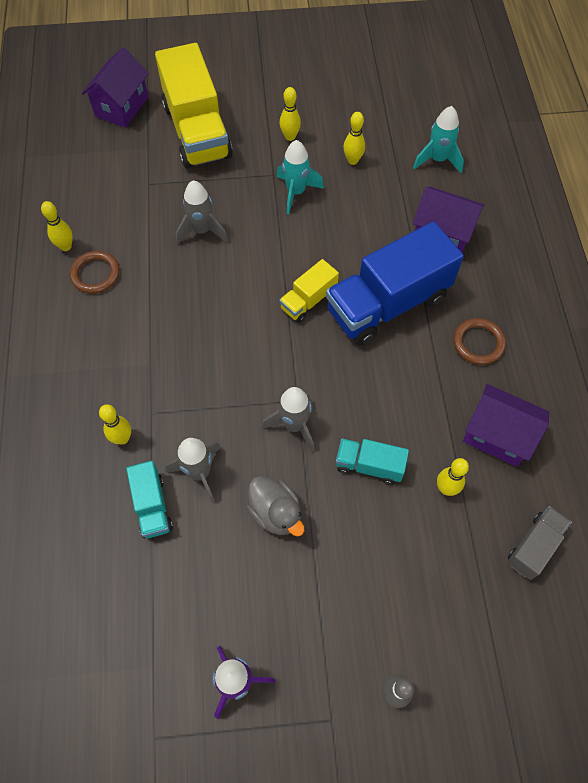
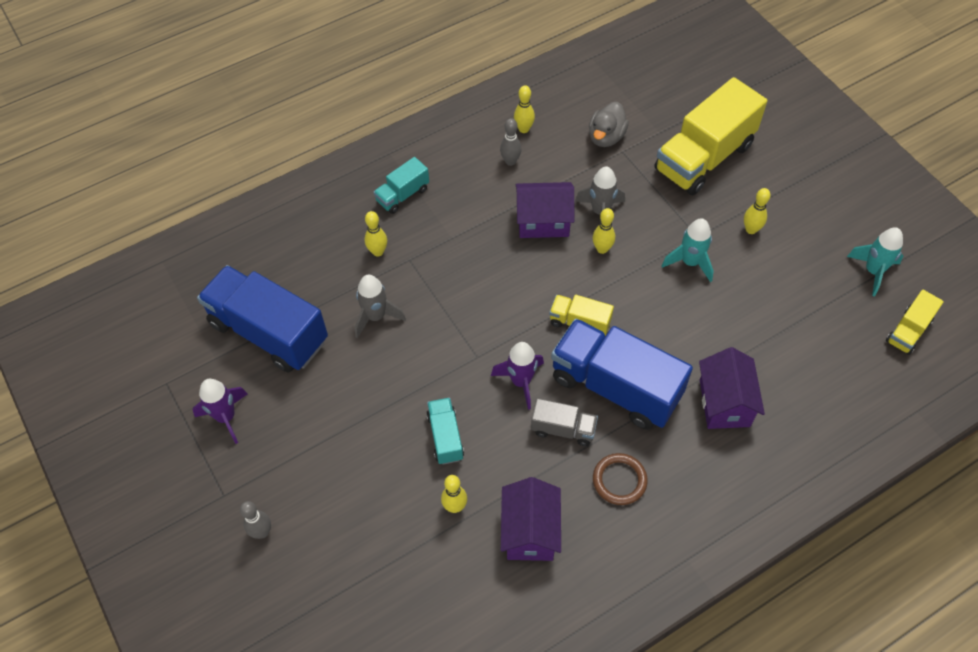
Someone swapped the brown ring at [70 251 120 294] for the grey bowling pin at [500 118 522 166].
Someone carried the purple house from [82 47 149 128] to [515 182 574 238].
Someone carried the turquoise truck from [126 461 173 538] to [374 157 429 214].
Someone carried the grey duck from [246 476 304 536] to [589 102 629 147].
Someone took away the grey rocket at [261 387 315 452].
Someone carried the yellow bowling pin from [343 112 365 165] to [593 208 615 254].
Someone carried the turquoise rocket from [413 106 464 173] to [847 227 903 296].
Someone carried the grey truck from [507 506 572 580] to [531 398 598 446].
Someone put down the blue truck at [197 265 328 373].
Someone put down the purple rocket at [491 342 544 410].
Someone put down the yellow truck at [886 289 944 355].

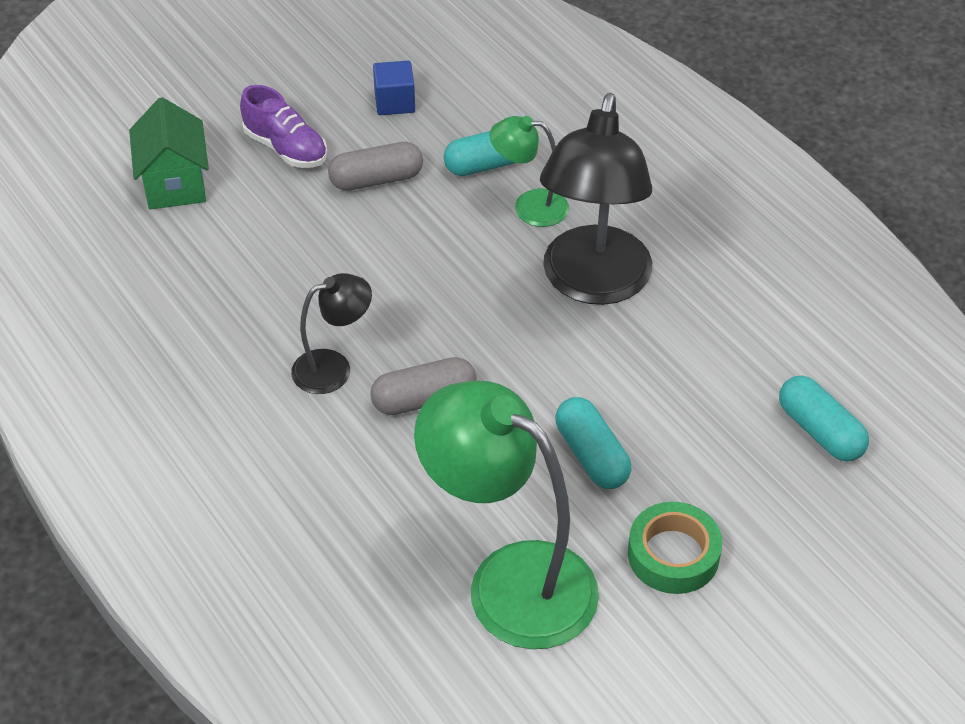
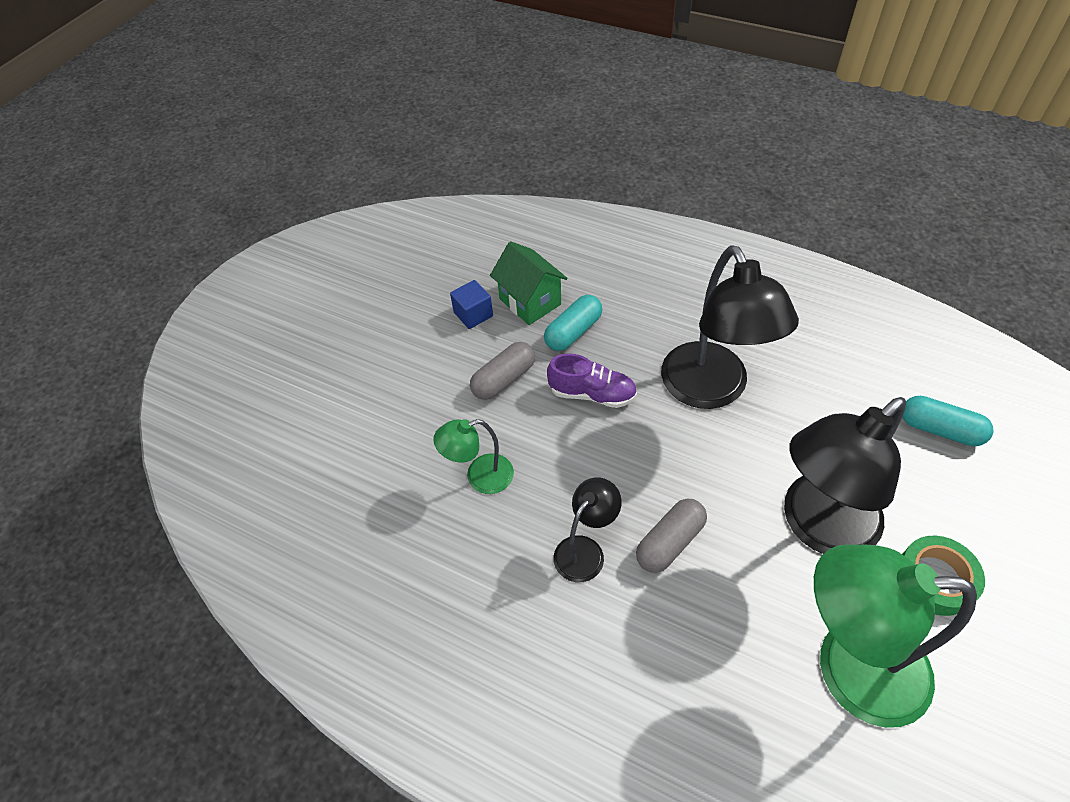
Someone carried the green house from [129 97 209 209] to [490 241 568 325].
Someone carried the purple shoe from [240 85 327 168] to [547 353 637 408].
Someone carried the green lamp from [490 116 569 227] to [433 419 514 494].
Someone swapped the turquoise capsule at [556 397 631 489] for the black lamp at [784 397 906 554].

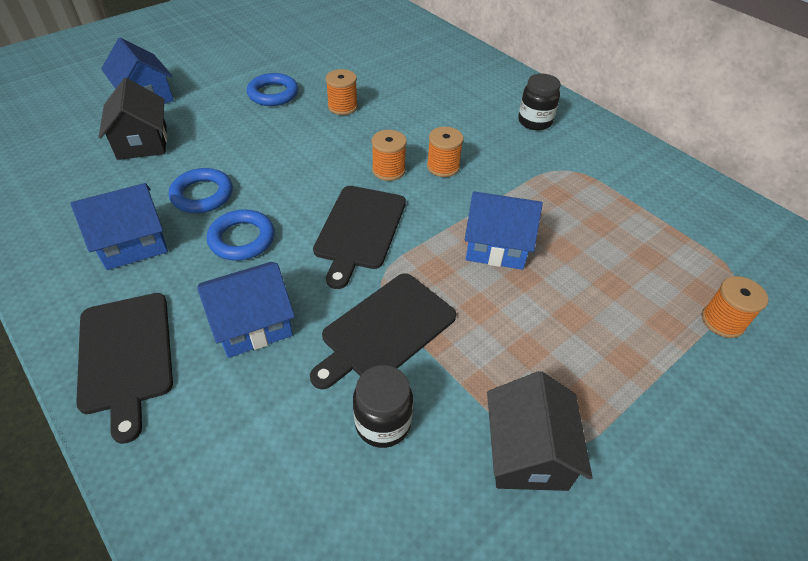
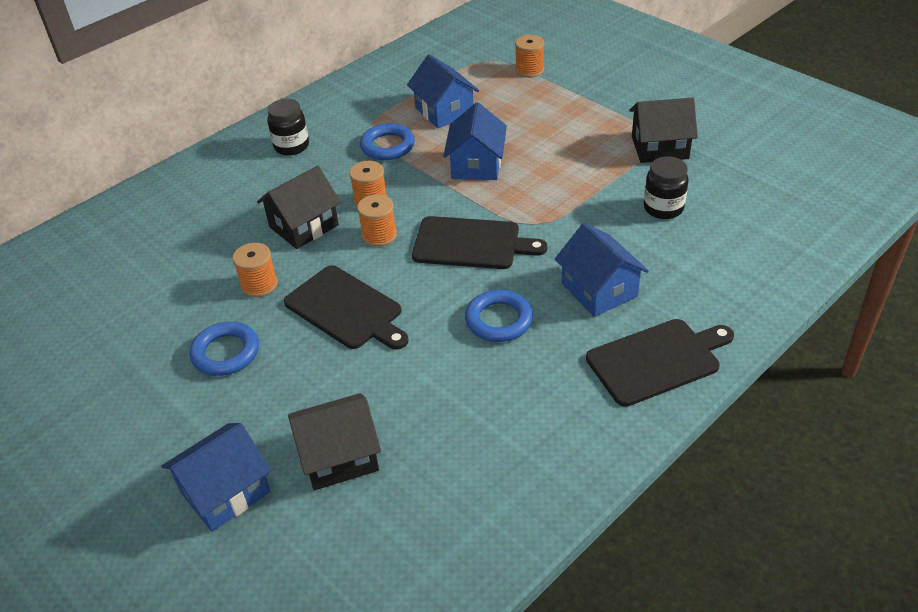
Someone carried the blue house from [71 183 168 270] to [407 55 479 128].
Someone carried the blue ring from [169 168 233 213] to [360 123 415 160].
Someone carried the black cutting board from [310 273 456 389] to [284 265 409 350].
Someone put down the black house at [257 166 341 249].

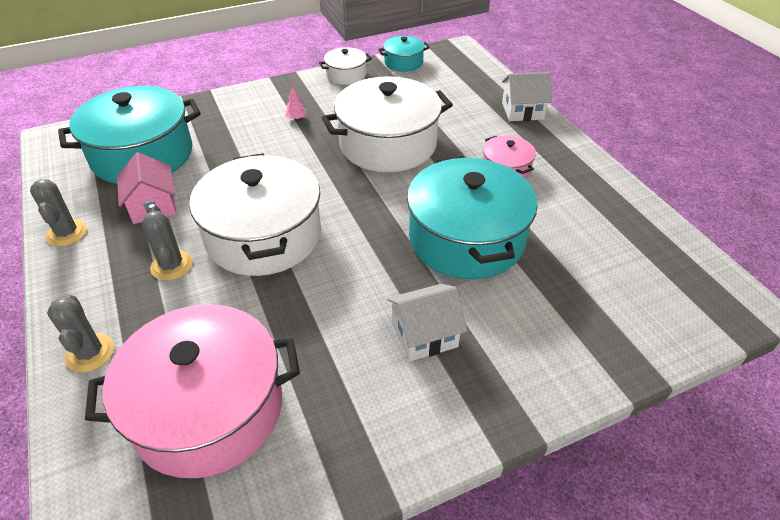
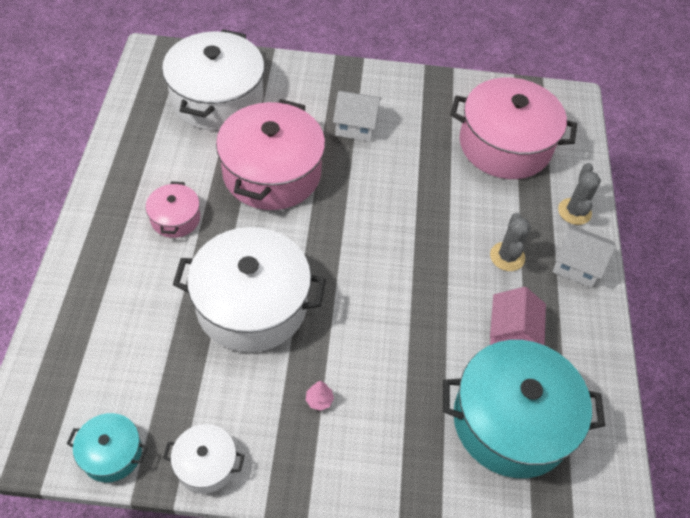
Someone took away the grey cactus at [30 179 87 247].
Someone carried the white pot from [189 153 321 276] to [162 29 265 130].
Someone repainted the turquoise pot at [407 156 538 279], which became the pink pot at [216 99 325 210].
Someone carried the white house from [502 72 552 121] to [553 224 616 288].

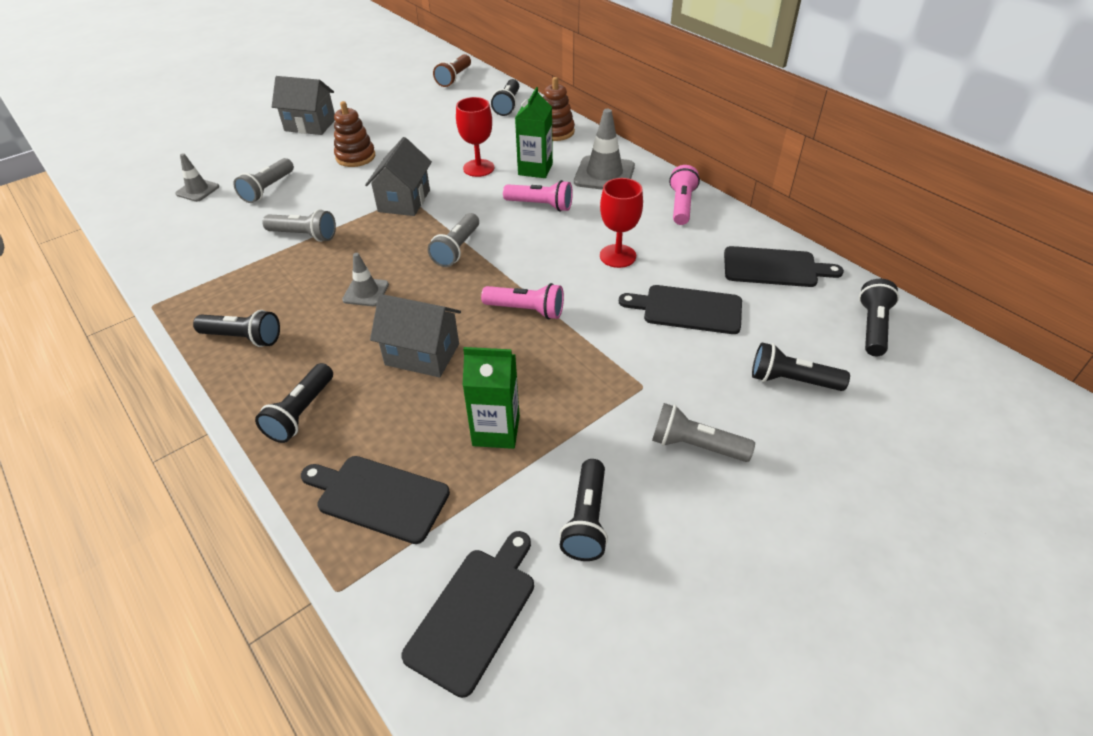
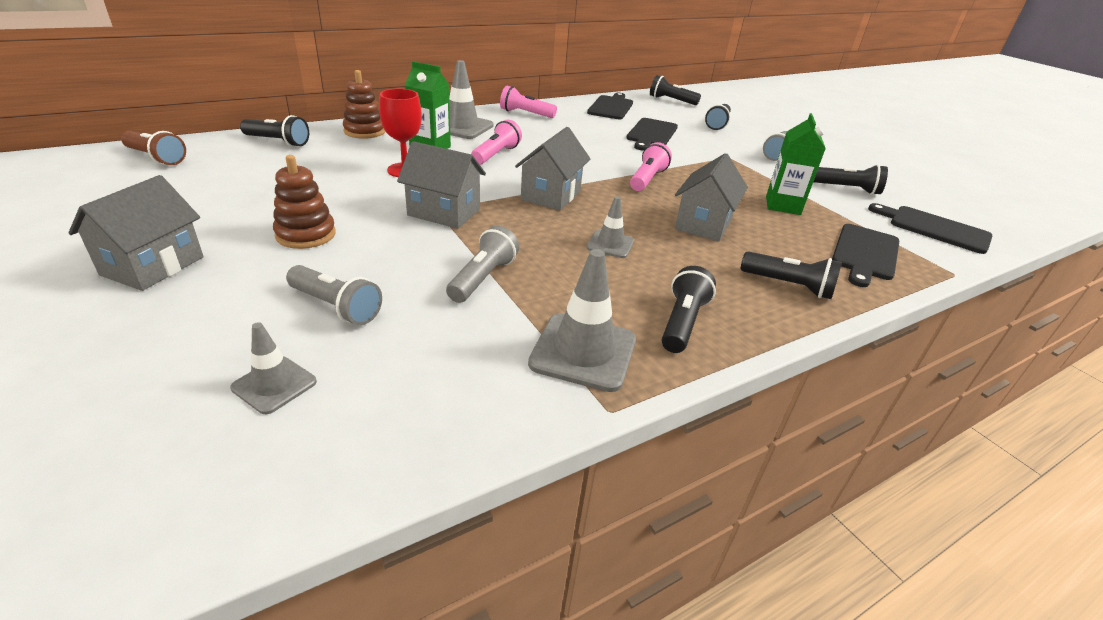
Someone swapped the grey flashlight at [428 213 479 267] for the grey house at [515 127 591 211].
Someone took away the red goblet at [600 178 643 268].
Someone put down the grey traffic cone at [528 249 636 392].

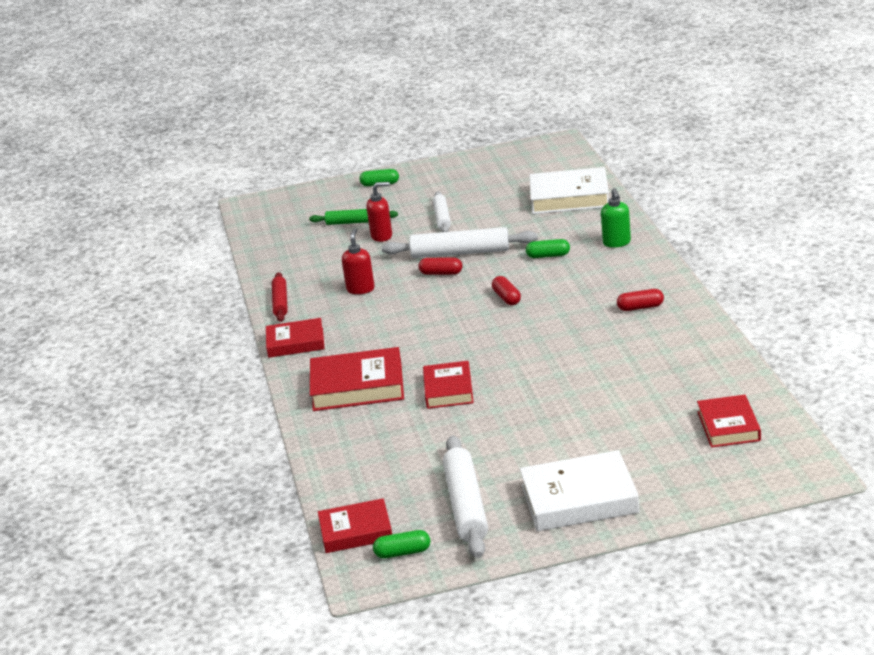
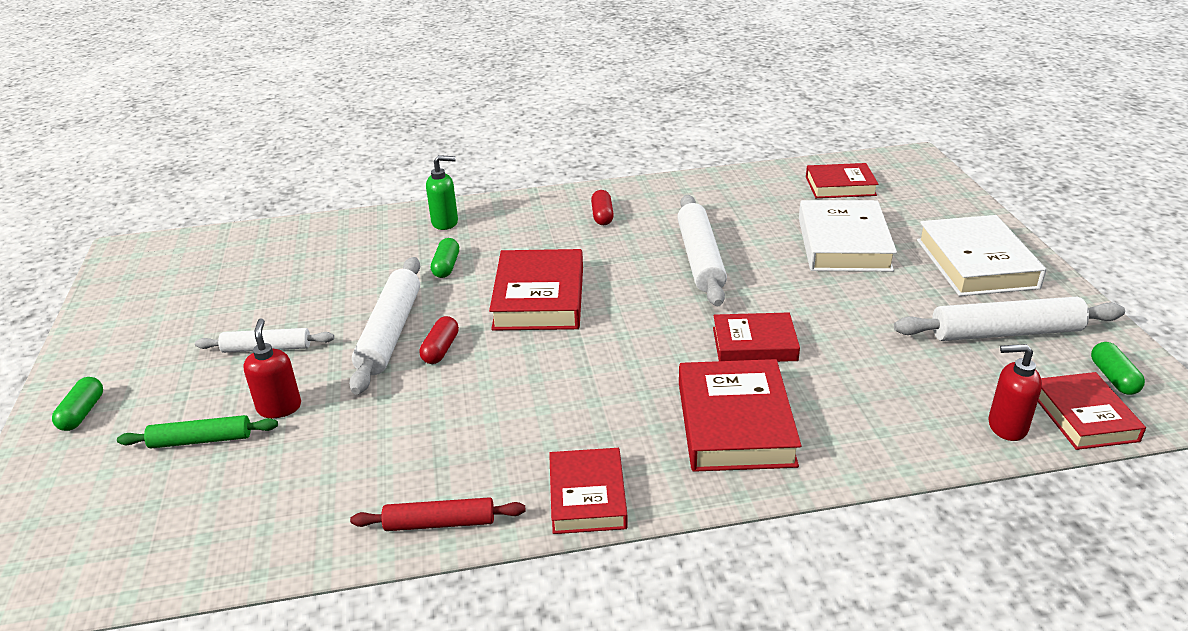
Someone rotated the green rolling pin at [309 209 398 225] by 75 degrees clockwise.
Someone carried the red soap dispenser from [342 229 375 294] to [988 344 1042 441].
Someone swapped the red capsule at [492 276 521 305] for the red book at [489 249 583 331].
Someone carried the white book from [530 167 609 214] to [799 200 897 272].
Someone put down the white rolling pin at [677 195 727 306].

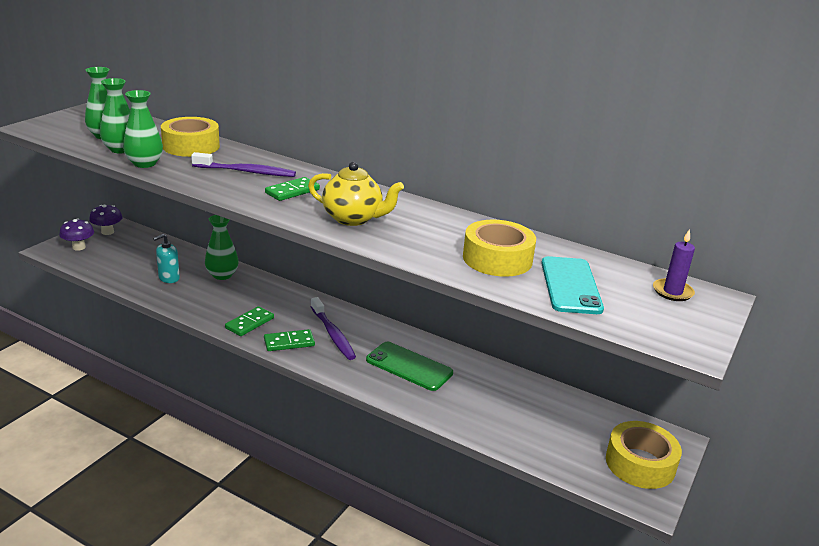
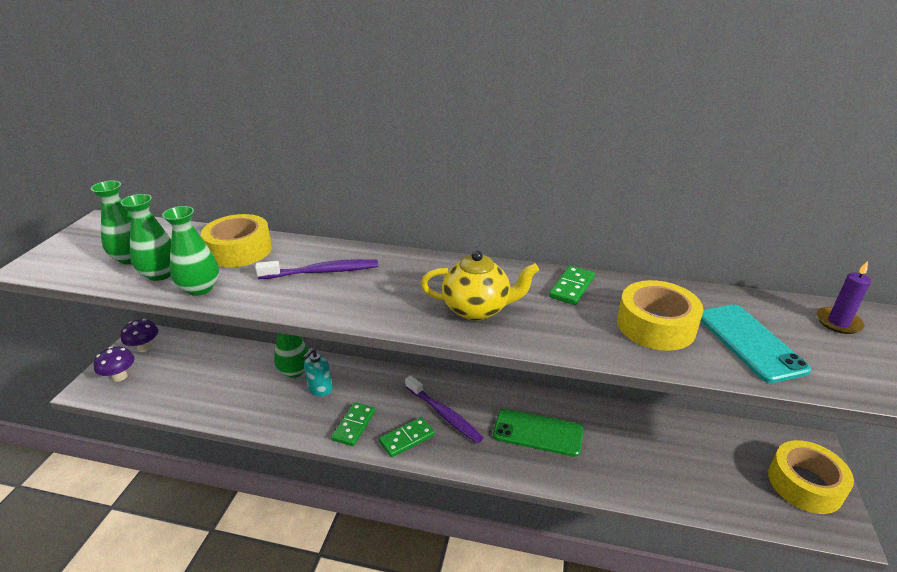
Someone carried the turquoise soap dispenser from [153 234 180 283] to [303 348 332 396].
Someone carried the green domino from [265 177 320 201] to [549 266 595 305].

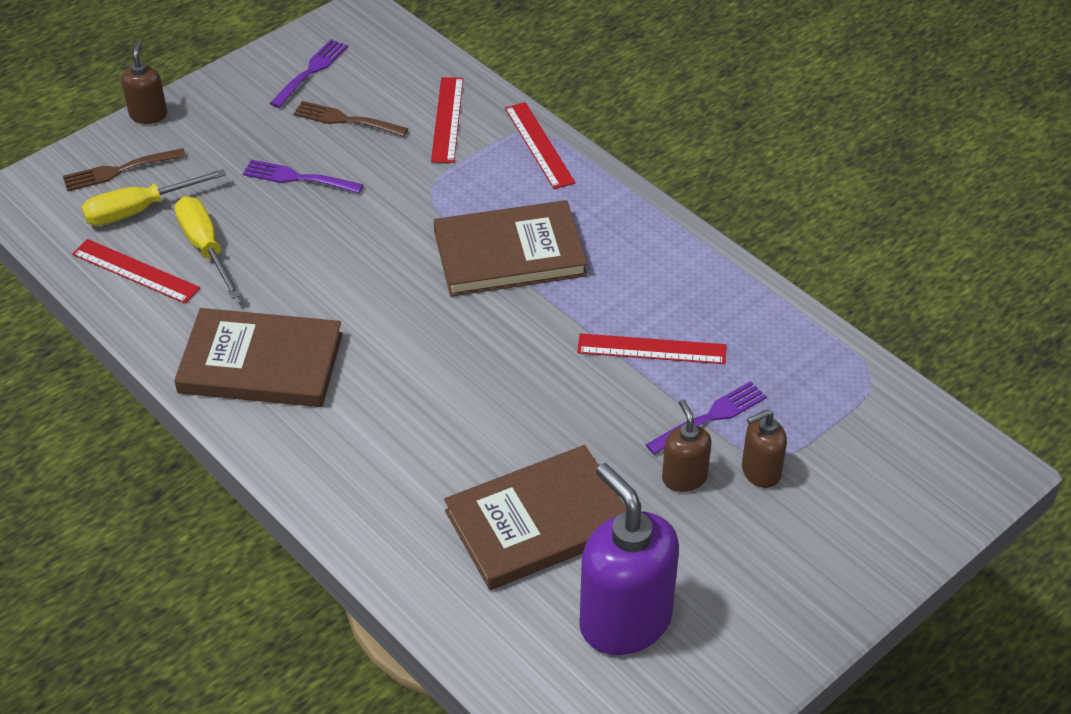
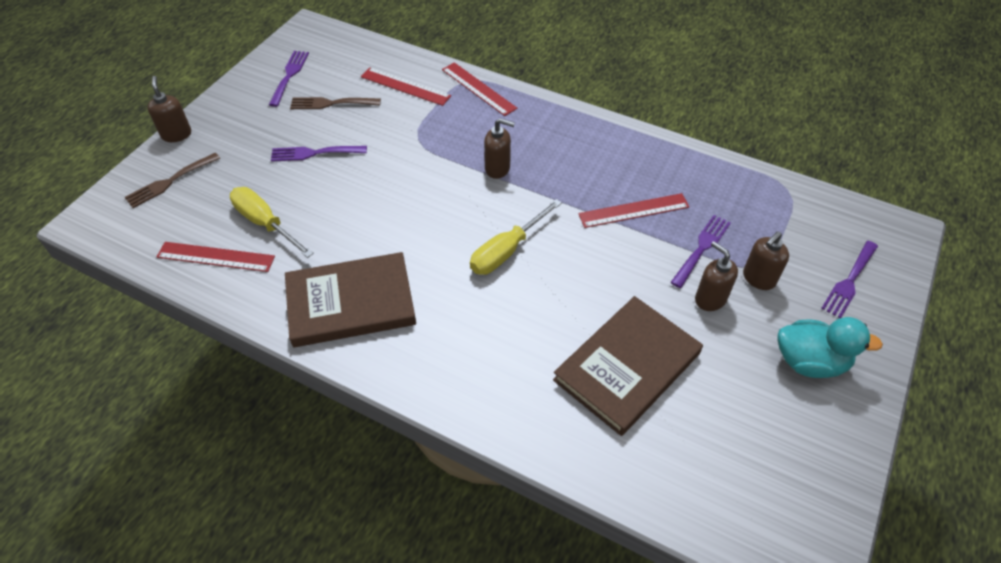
Someone carried the yellow screwdriver from [82 169 226 226] to [470 199 562 275].
Someone rotated the red ruler at [431 77 463 163] by 45 degrees counterclockwise.
Someone swapped the brown book at [434 200 588 297] for the brown soap dispenser at [484 118 515 179].
Someone took away the purple soap dispenser at [579 463 679 655].
Someone put down the turquoise duck at [777 317 883 378].
Someone put down the purple fork at [821 241 878 318].

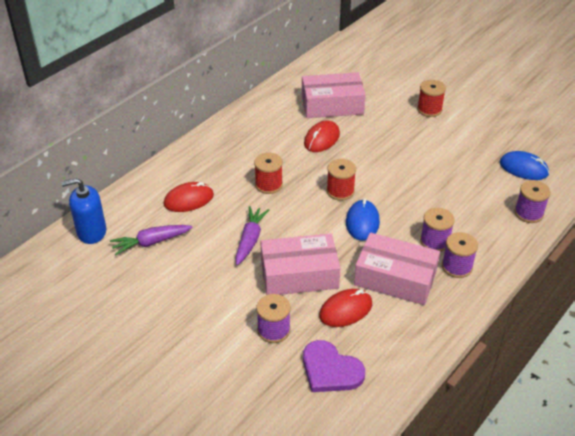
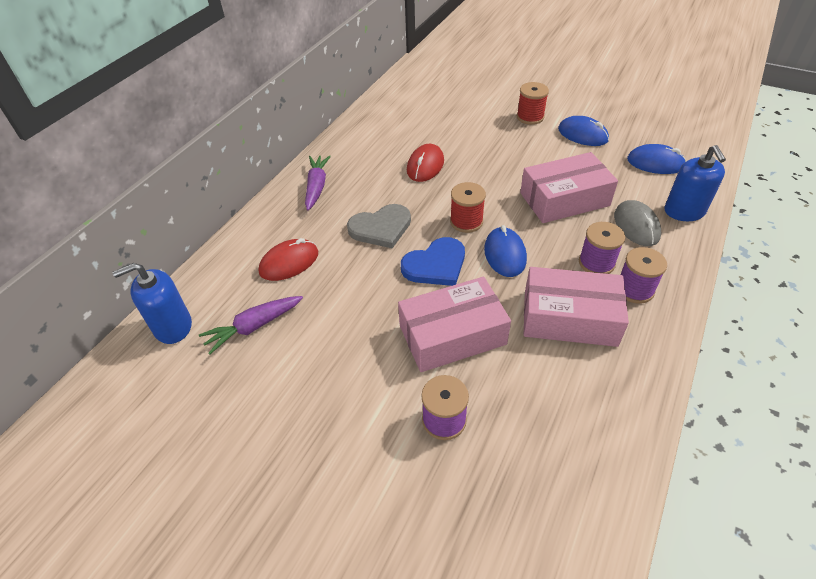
Someone carried the purple carrot from [236 206 269 265] to [305 155 331 211].
Someone swapped the red spool at [254 153 283 194] for the grey heart at [347 204 411 248].
Someone carried the pink box from [302 72 366 118] to [520 152 618 223].
Someone took away the purple heart at [303 340 365 392].
Someone took away the red mouse at [319 289 372 327].
Someone swapped the purple spool at [514 180 551 223] for the blue soap dispenser at [665 145 726 221].
Someone put down the blue heart at [401 237 465 286].
Someone put down the blue mouse at [558 116 609 146].
Someone put down the grey mouse at [614 200 661 246].

